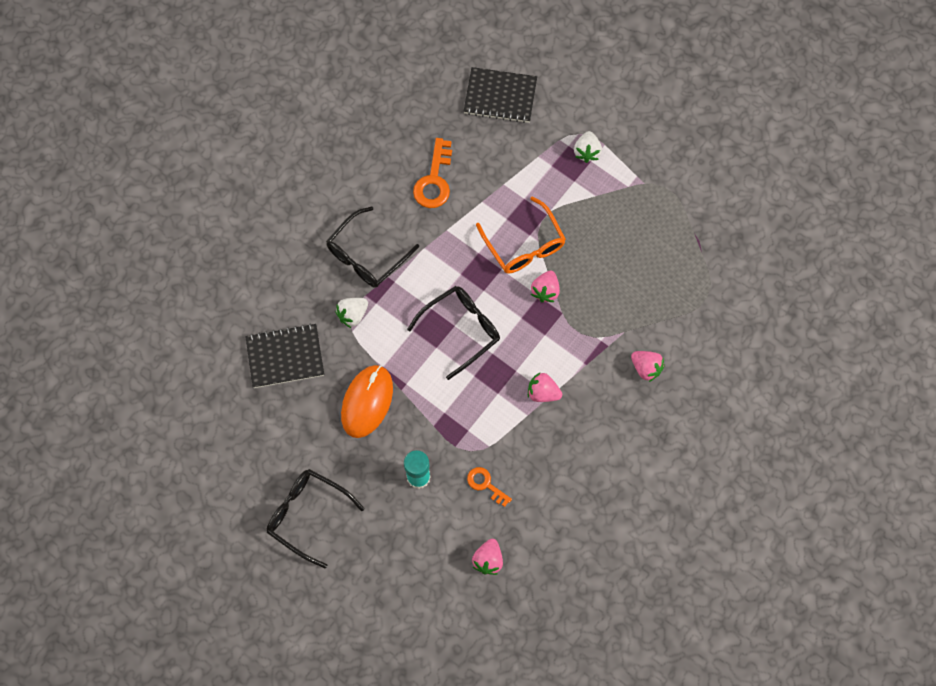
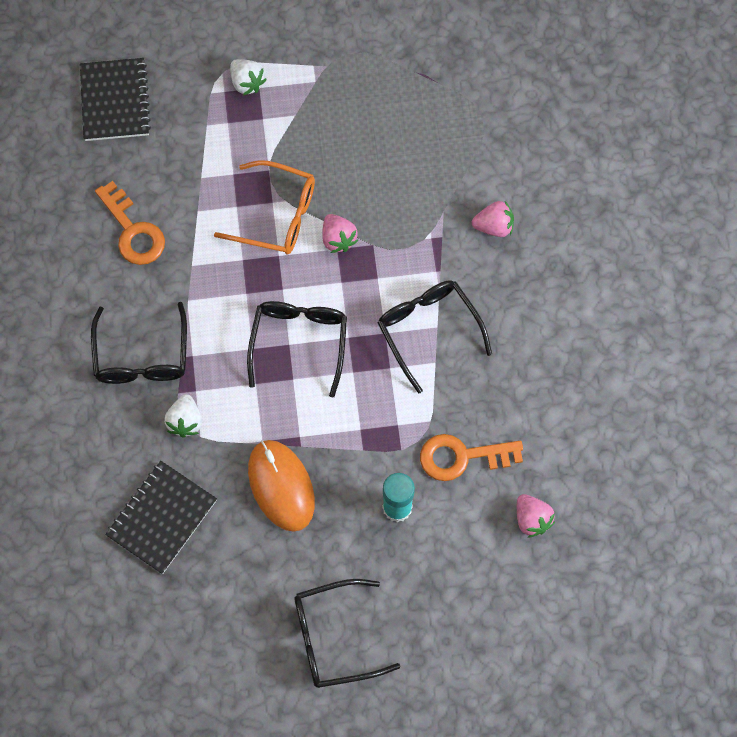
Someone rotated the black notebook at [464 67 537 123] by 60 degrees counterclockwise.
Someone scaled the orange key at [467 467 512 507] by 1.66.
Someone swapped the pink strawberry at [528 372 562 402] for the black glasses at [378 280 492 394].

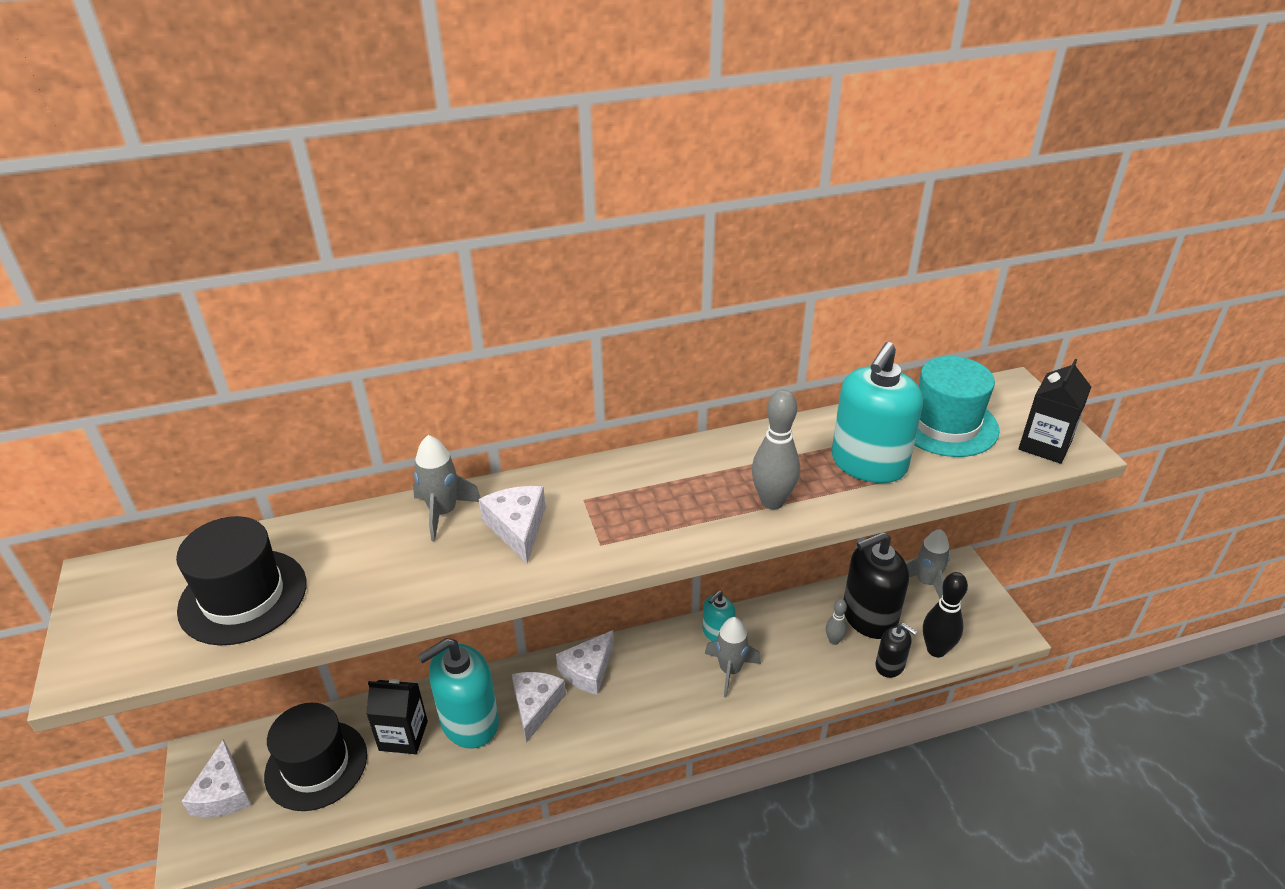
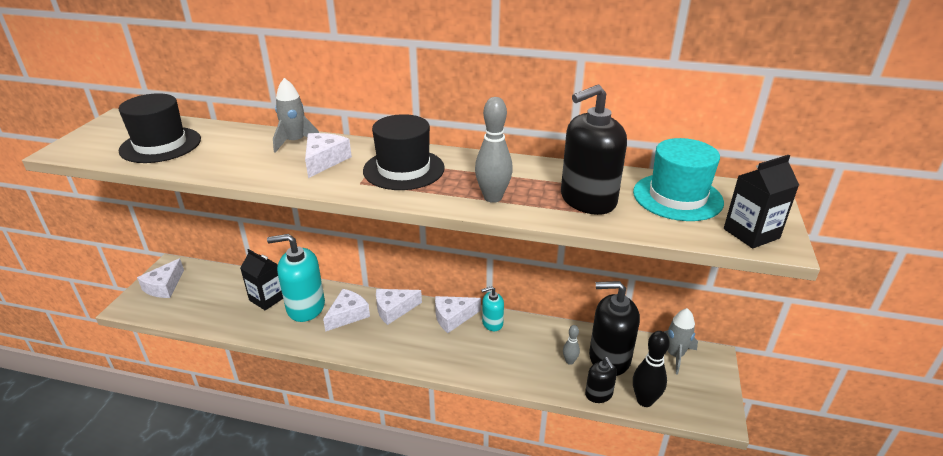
Someone carried the black hat from [264 703 367 811] to [363 114 445 190].
Someone took away the grey rocket at [705 617 761 698].
Someone repainted the turquoise soap dispenser at [832 342 923 483], which became the black soap dispenser at [561 85 627 215].
Someone put down the white cheese at [435 296 481 333].

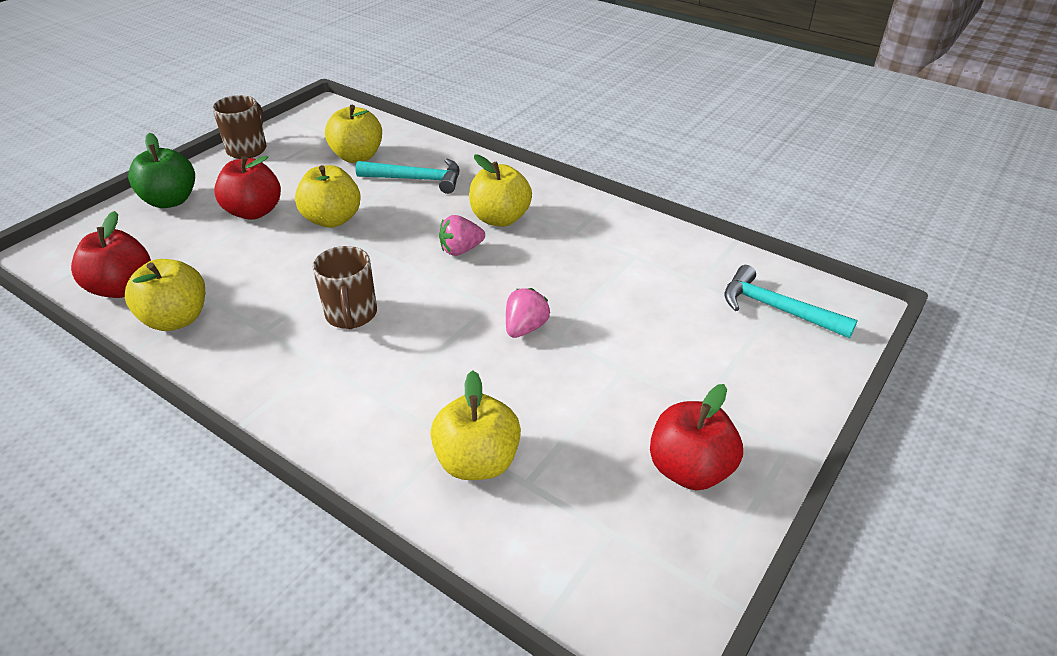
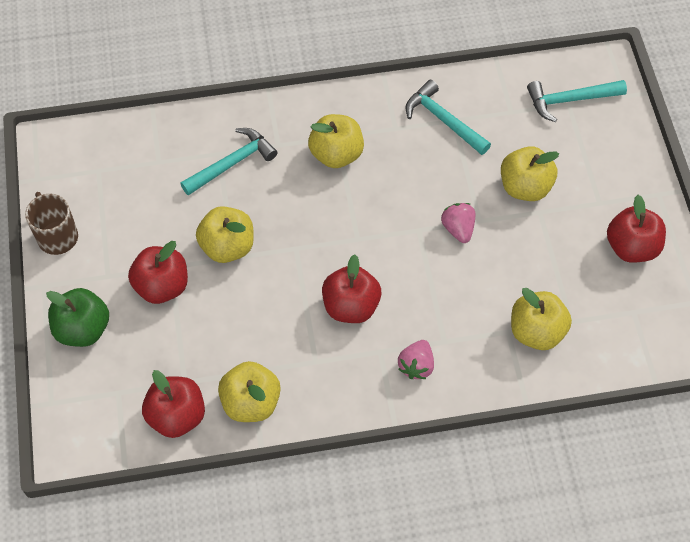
Someone swapped the brown mug at [312 246 377 329] for the red apple at [322 254 381 323].
Someone carried the yellow apple from [325 105 382 163] to [501 146 559 201].
Someone carried the pink strawberry from [439 215 485 256] to [398 340 434 379].
Someone put down the turquoise hammer at [405 80 491 155].

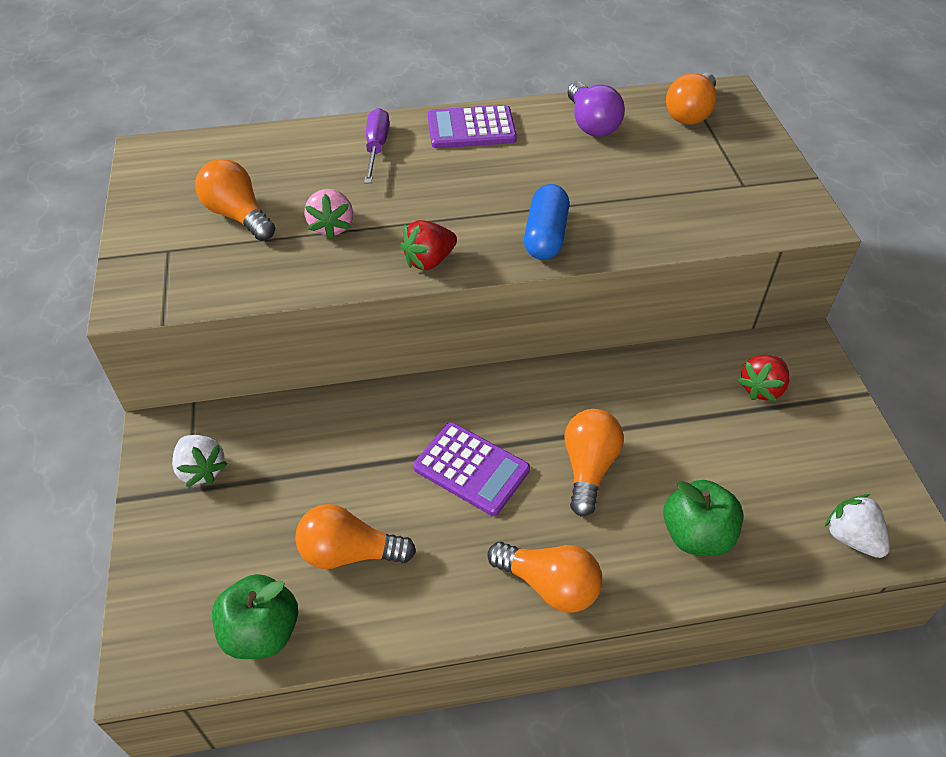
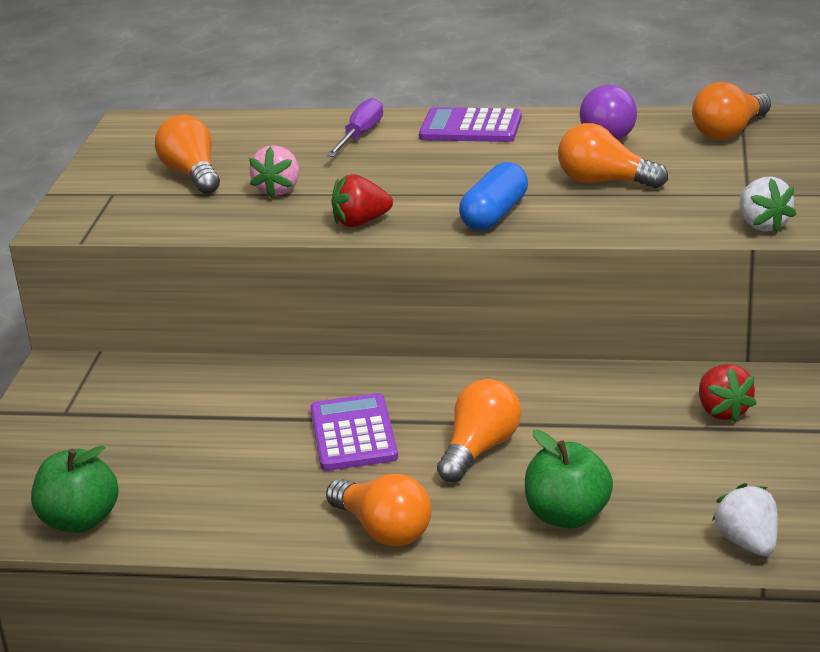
Someone carried the white strawberry from [172 435 228 487] to [739 176 797 233].
Someone carried the orange light bulb from [295 504 416 569] to [558 123 668 188].
Someone rotated the purple calculator at [413 422 530 516] by 150 degrees counterclockwise.
Someone rotated the red strawberry at [738 355 789 402] by 75 degrees counterclockwise.

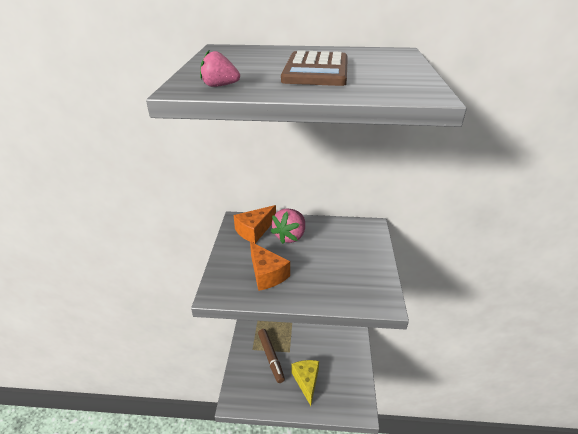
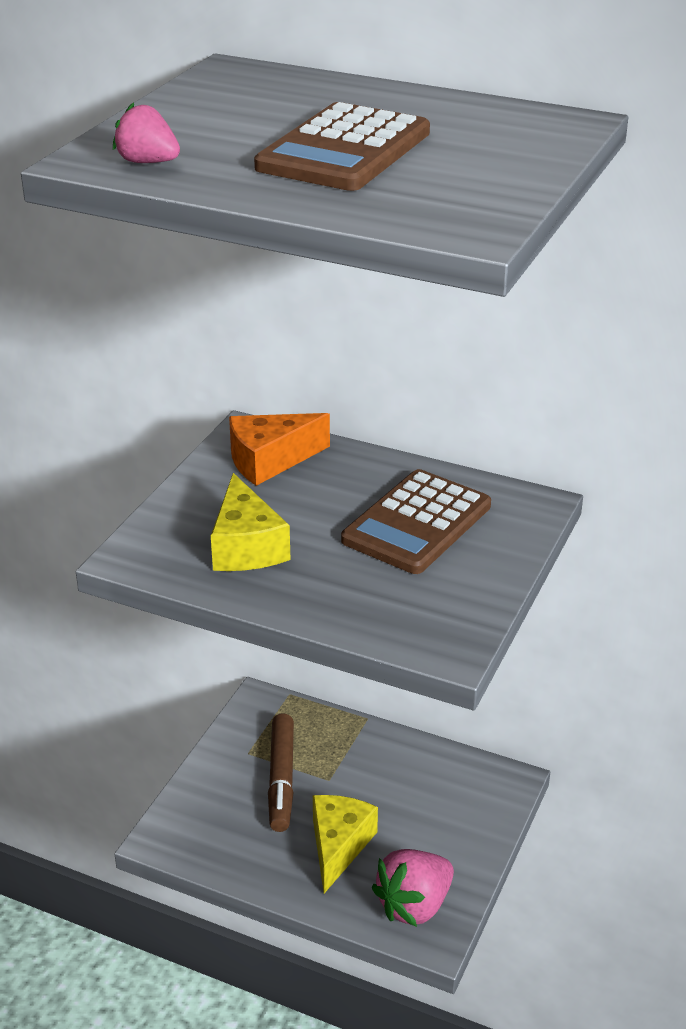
Someone repainted the orange cheese at [250 241 290 291], which became the yellow cheese at [211 473 291 571].
Someone carried the pink strawberry from [270 208 305 244] to [372 849 454 927].
Someone put down the brown calculator at [341 469 491 574].

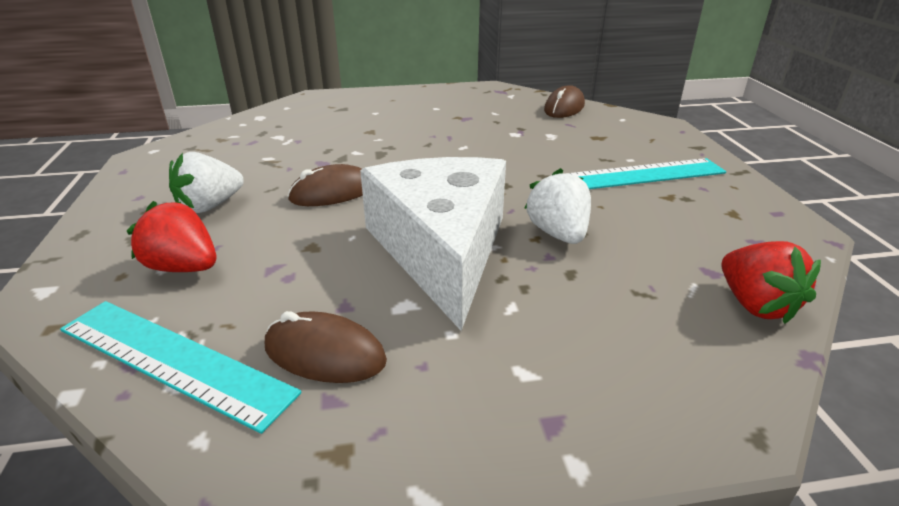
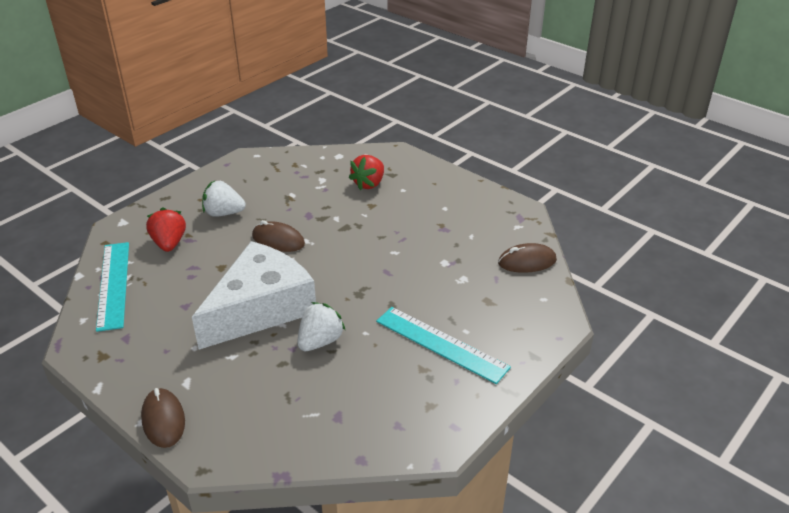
Someone carried the brown mouse from [265 311 387 383] to [141 388 185 448].
Someone carried the red strawberry from [721 241 821 324] to [349 155 384 190].

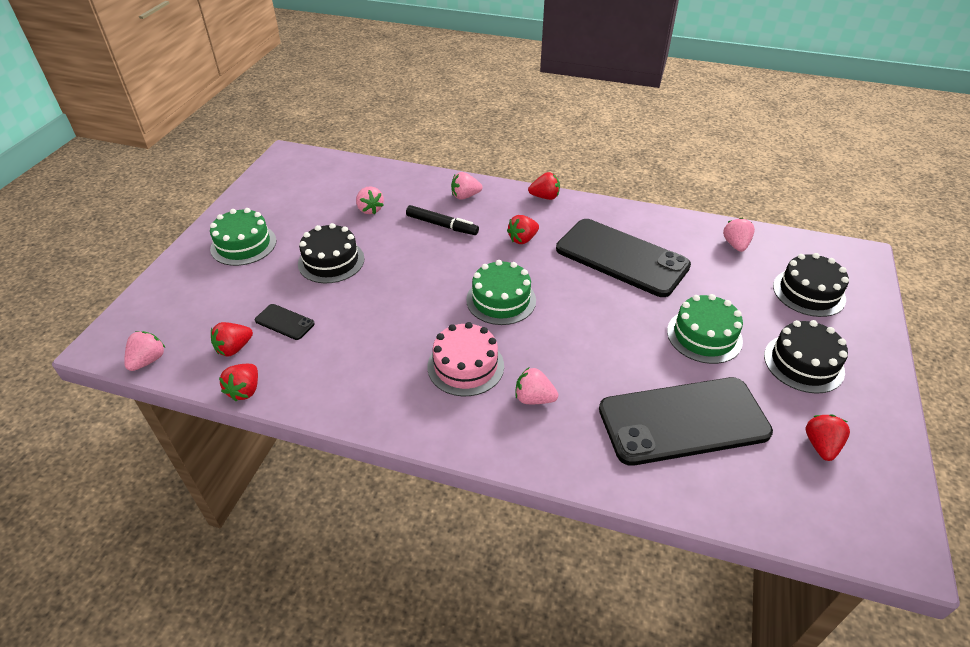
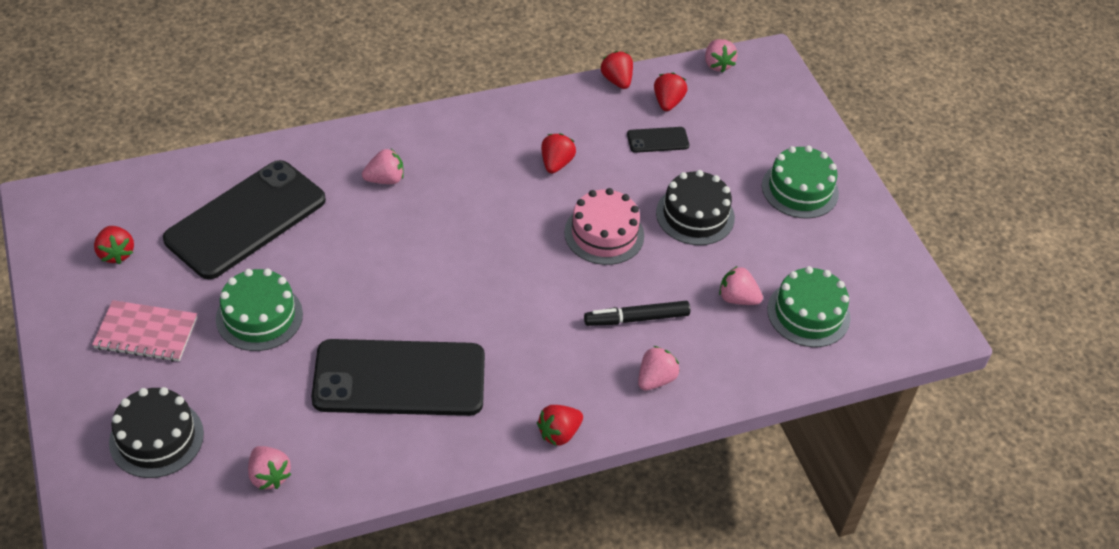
Someone carried the pink cake from [427 322 504 396] to [564 188 644 265].
Someone carried the green cake from [466 260 536 325] to [767 266 850 347].
Someone carried the red strawberry from [507 215 539 244] to [541 133 576 173].
Someone swapped the black cake at [764 320 848 394] for the pink notebook at [92 300 197 362].

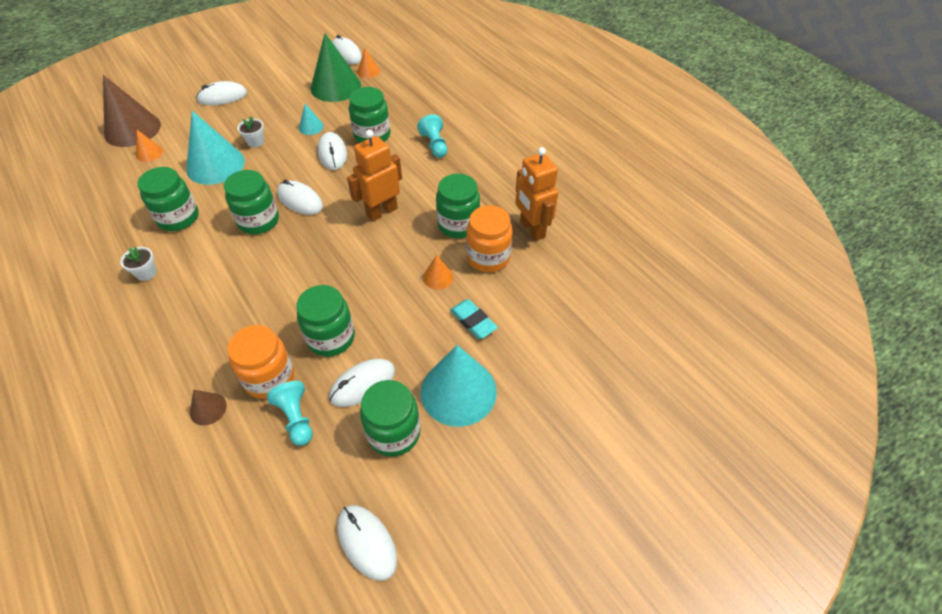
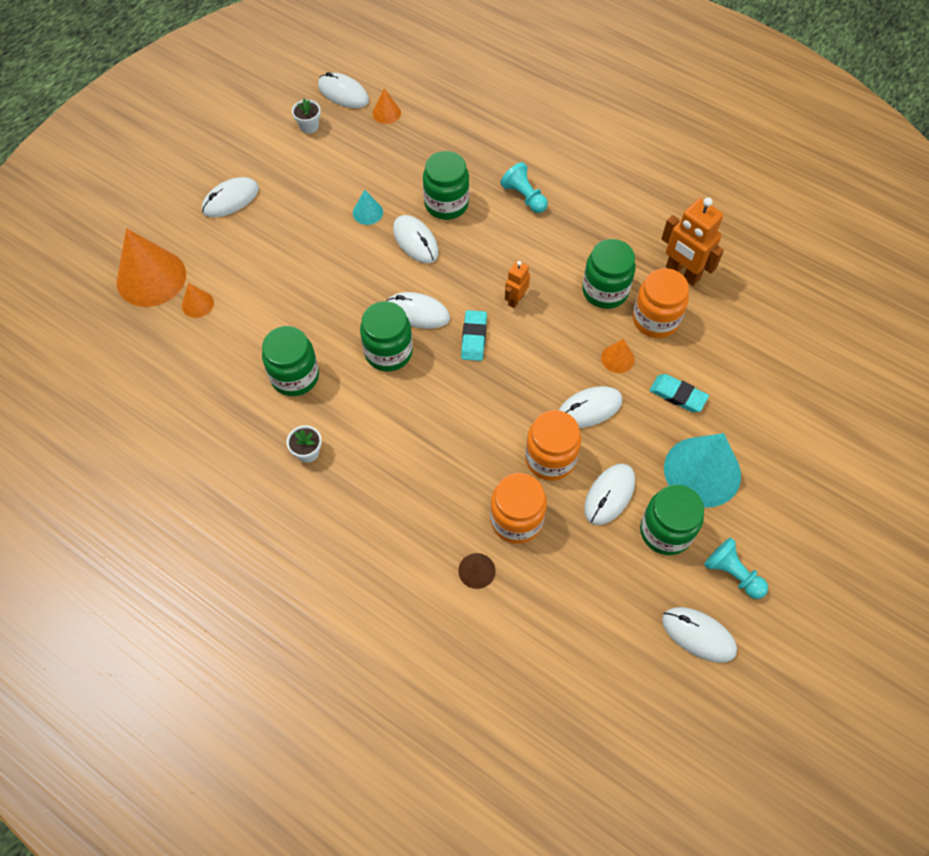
Someone repainted the brown cone at [103 75 161 147], which became the orange cone at [116 228 186 307].
Someone took away the turquoise cone at [186 111 245 185].
Someone carried the white flower pot from [238 116 264 147] to [292 98 321 134].
Someone carried the turquoise pawn from [267 381 313 446] to [704 537 768 599].
Someone repainted the green jar at [296 285 355 357], which became the orange jar at [525 410 581 481].
Someone took away the green cone at [311 33 361 102].
Someone scaled the orange robot at [347 130 402 222] by 0.56.
Someone put down the turquoise eraser at [461 310 487 361].
Someone put down the white mouse at [559 386 622 428].

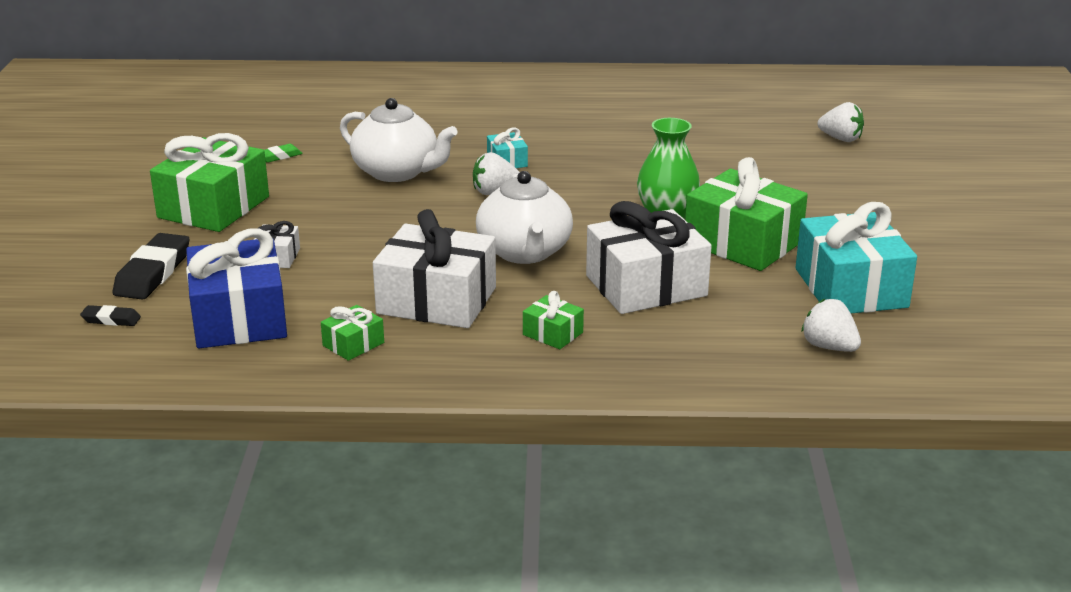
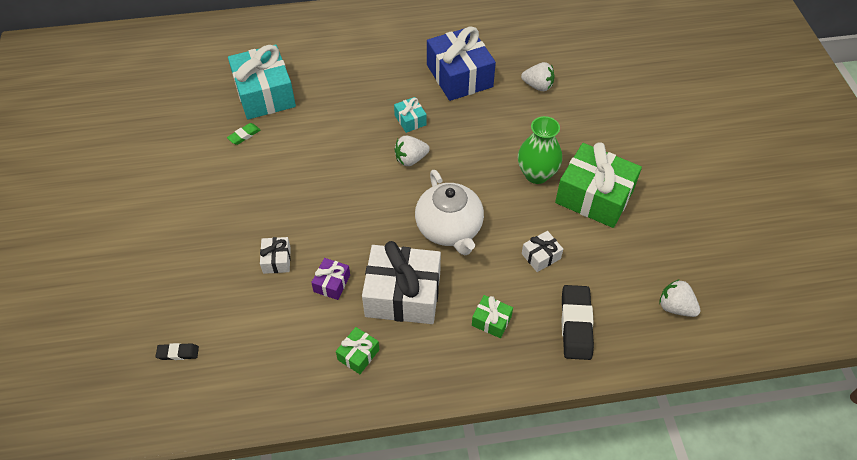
Someone carried the black eraser from [113 233 189 300] to [561 285 594 360].
Someone took away the green gift at [150 133 269 232].
Someone carried the blue gift from [186 229 287 348] to [427 26 496 101].
Someone took away the white teapot at [340 98 458 182].
Someone scaled the white gift at [586 201 712 314] by 0.46.
Someone carried the turquoise gift from [795 202 917 314] to [228 45 296 119].
Someone carried the white strawberry from [818 102 864 142] to [521 62 554 91].
Someone put down the purple gift at [311 258 350 300].

